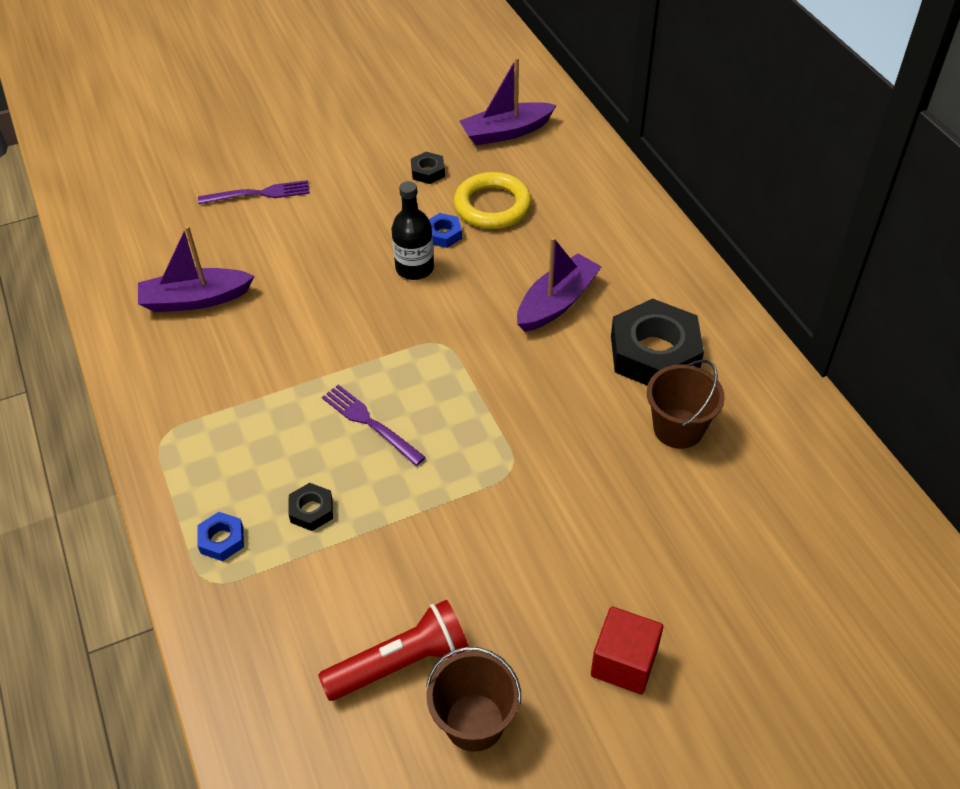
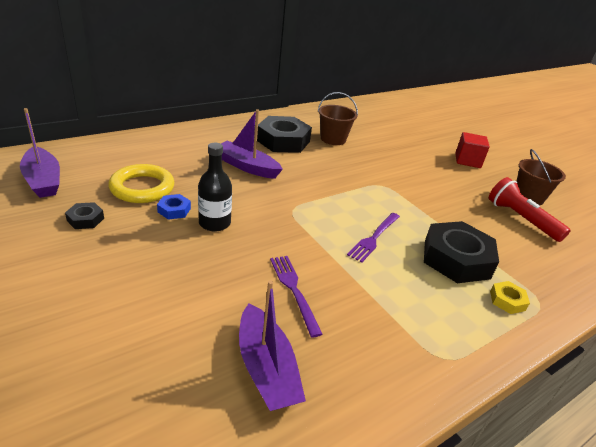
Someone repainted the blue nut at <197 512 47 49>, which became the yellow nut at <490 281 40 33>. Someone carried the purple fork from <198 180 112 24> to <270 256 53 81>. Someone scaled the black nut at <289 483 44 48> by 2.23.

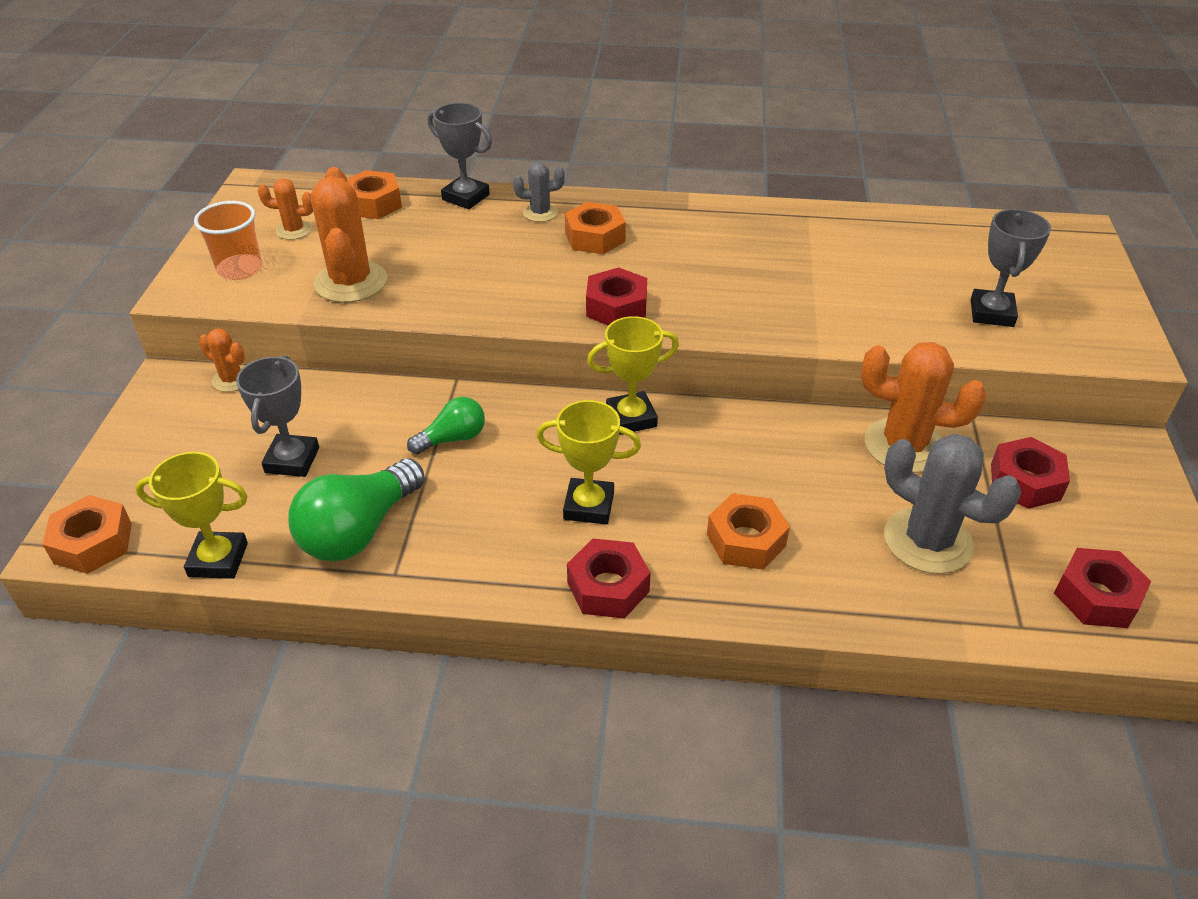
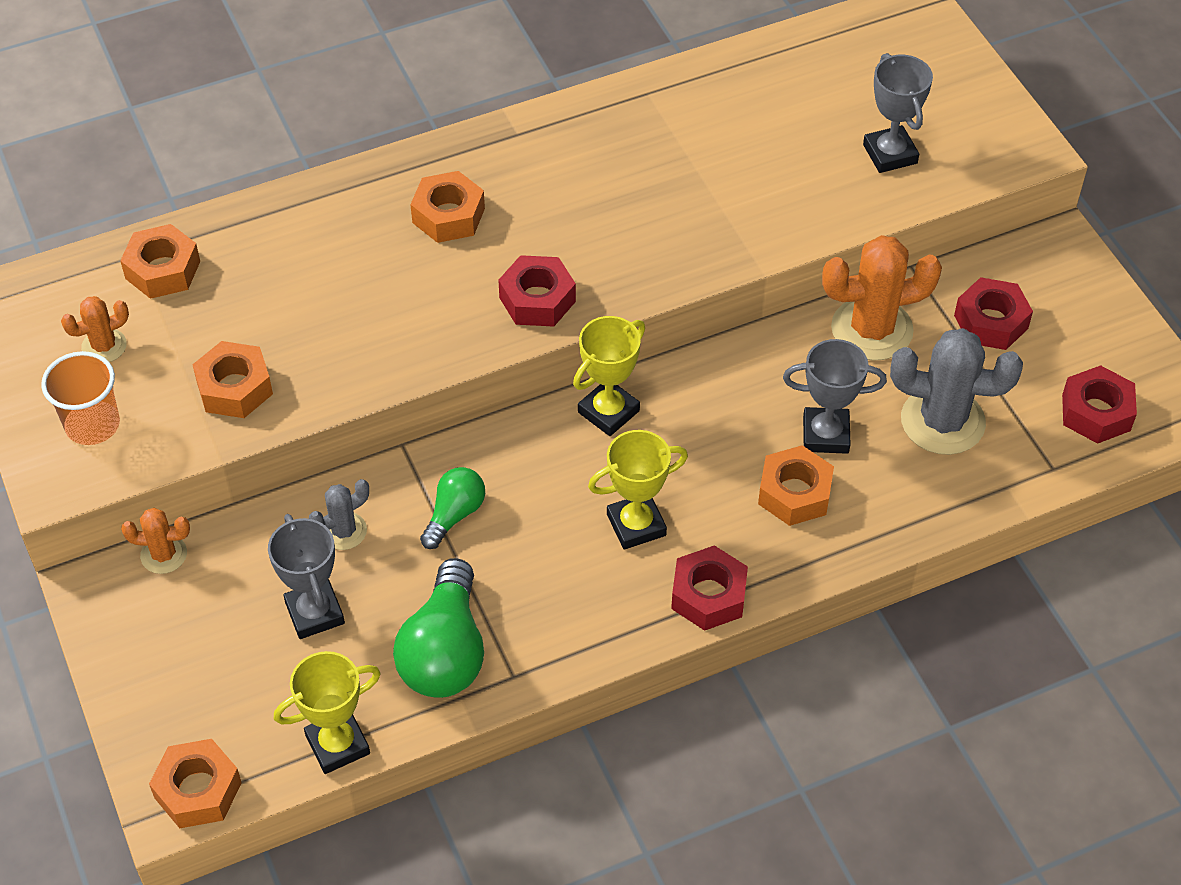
Someone swapped the orange cactus at <311 167 76 136> for the orange nut at <192 341 81 77>. Someone carried the grey trophy from <428 103 64 106> to <783 339 104 115>. Someone carried the grey cactus from <513 162 52 60> to <309 479 60 71>.

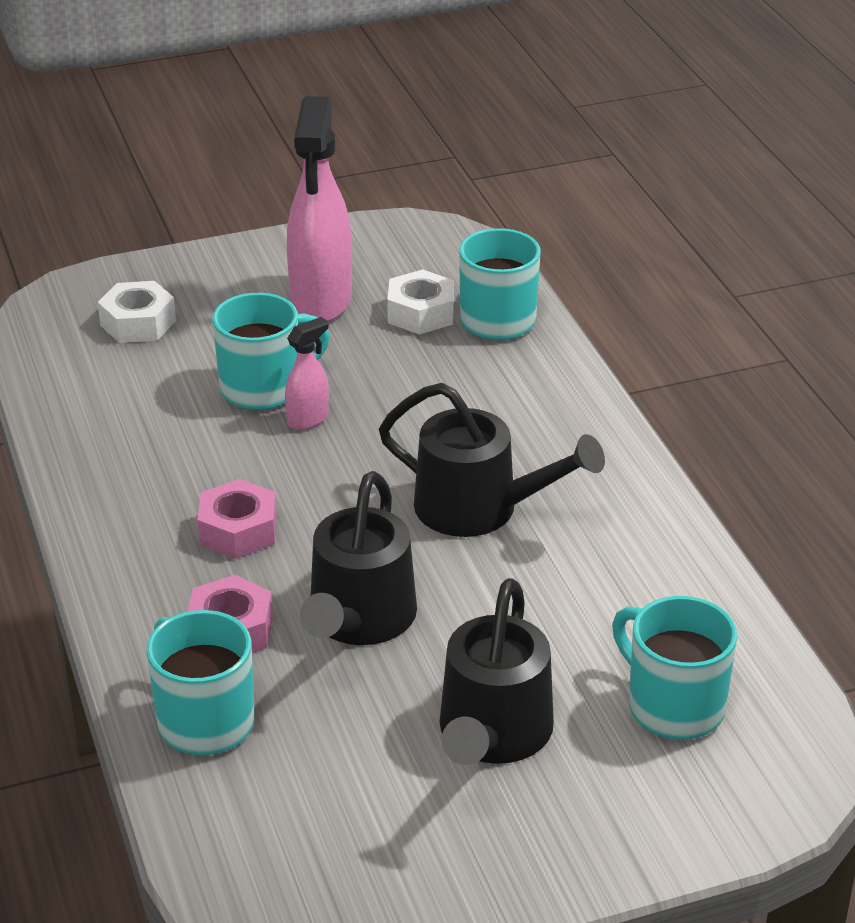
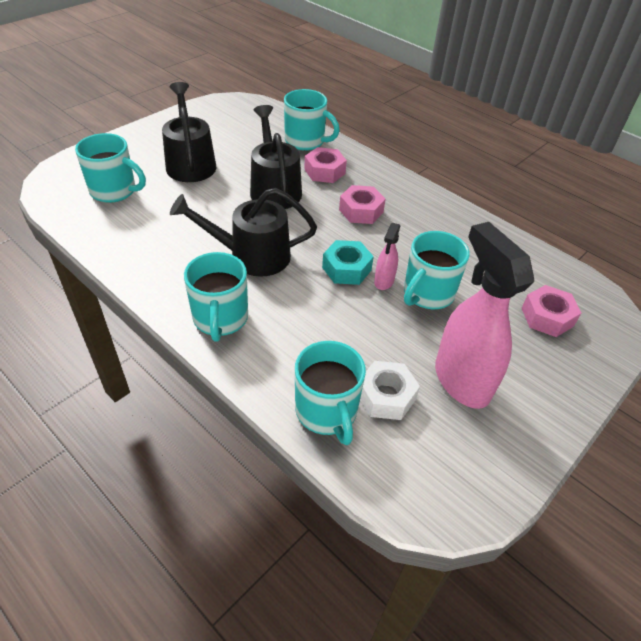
Someone repainted the white nut at <98 281 78 62>, which became the pink nut at <522 285 59 52>. Someone put down the turquoise mug at <184 252 64 90>. Someone put down the turquoise nut at <322 240 52 45>.

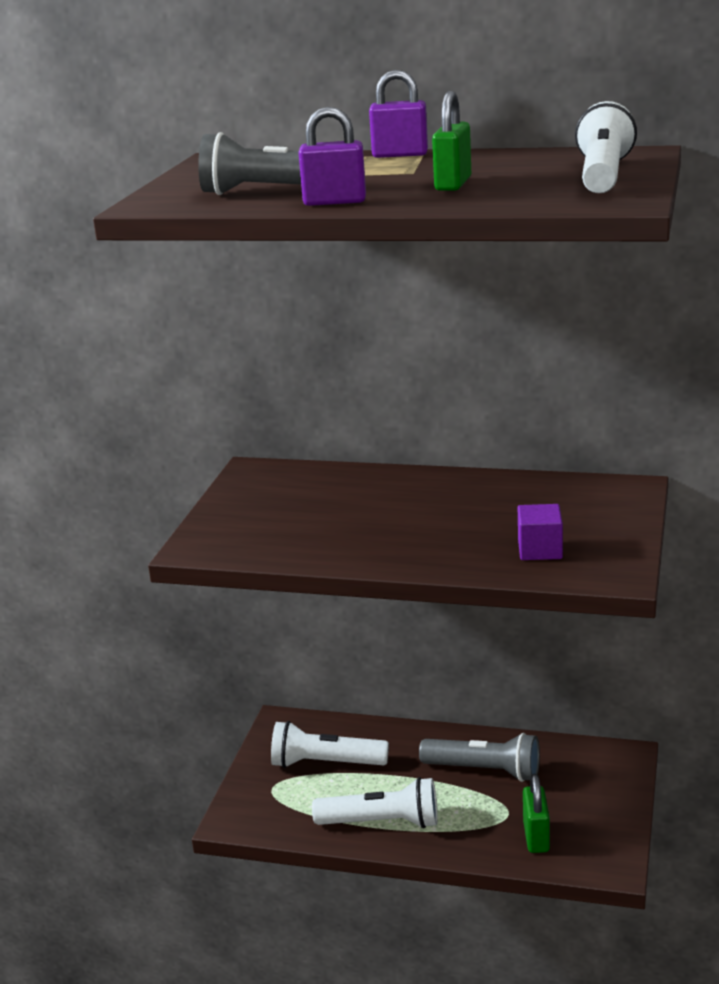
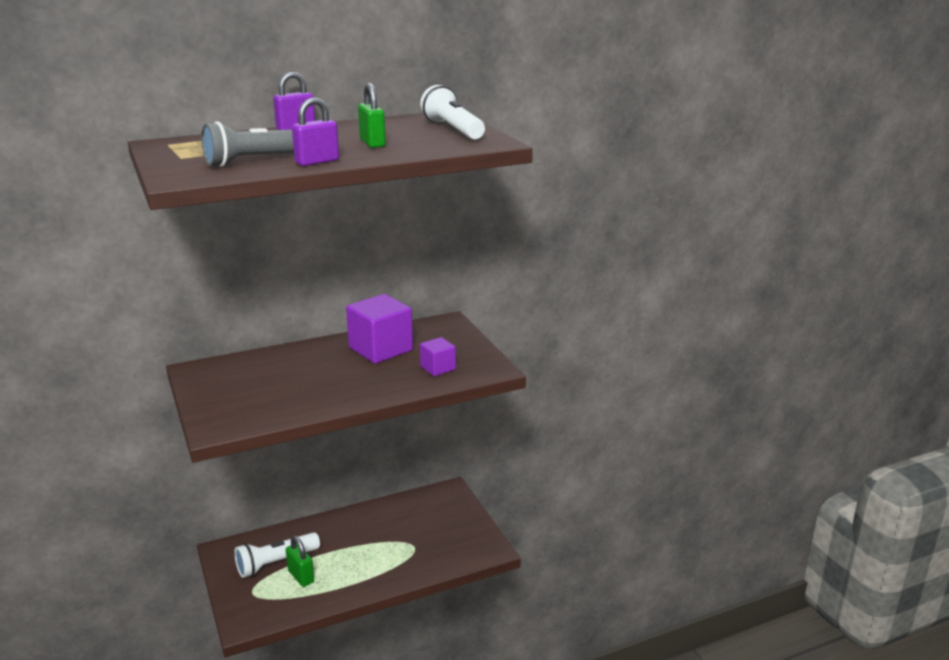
Someone took away the white flashlight at <312 777 126 51>. Someone took away the grey flashlight at <419 733 121 49>. Someone carried the green padlock from <523 774 27 79> to <286 536 28 51>. Someone put down the purple cube at <346 294 67 70>.

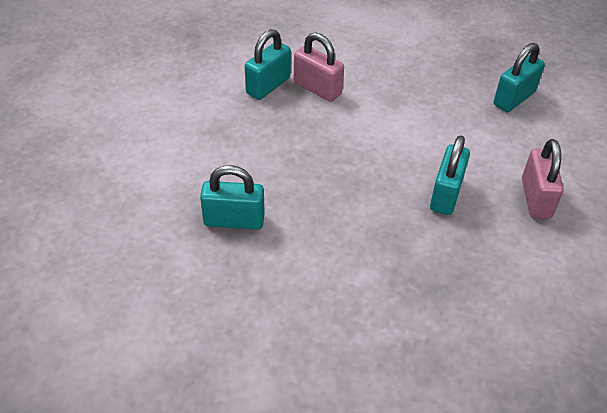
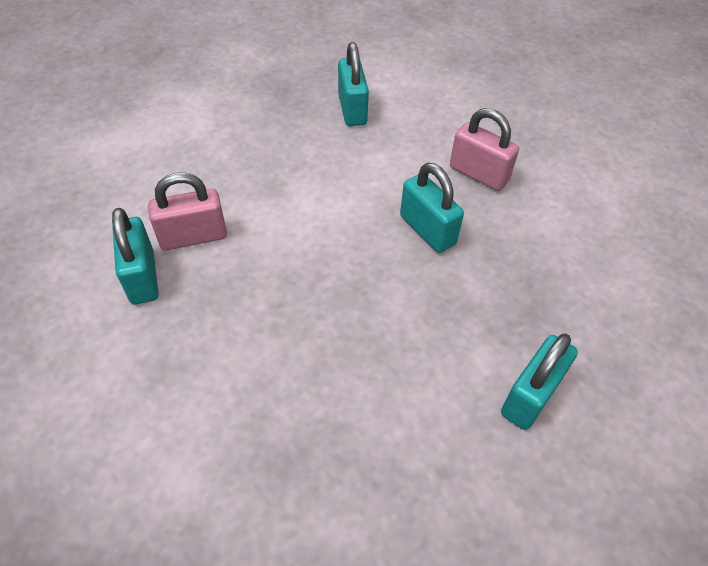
Someone carried the turquoise padlock from <200 165 65 65> to <501 334 77 96>.

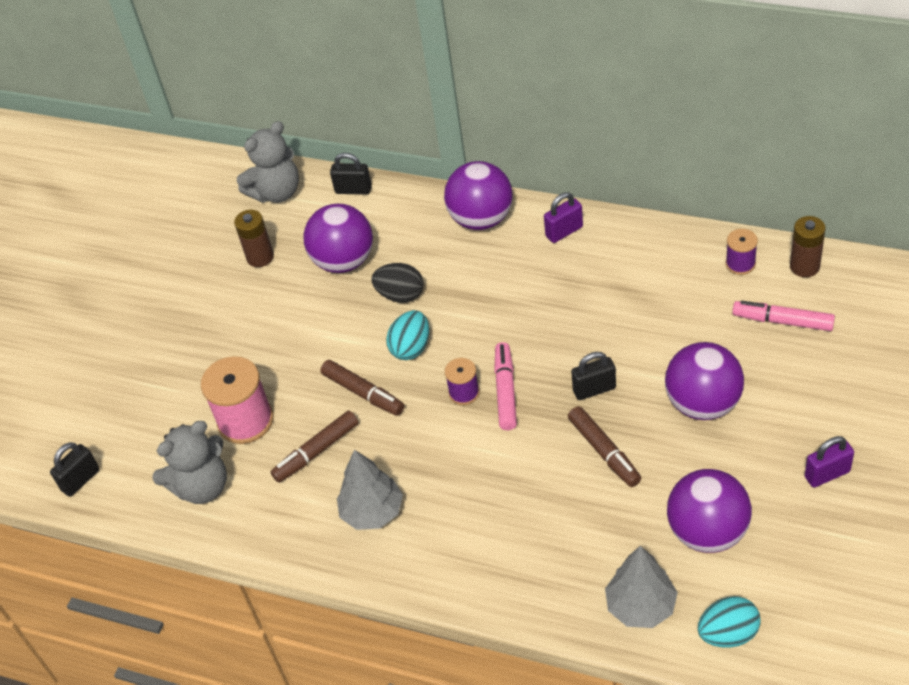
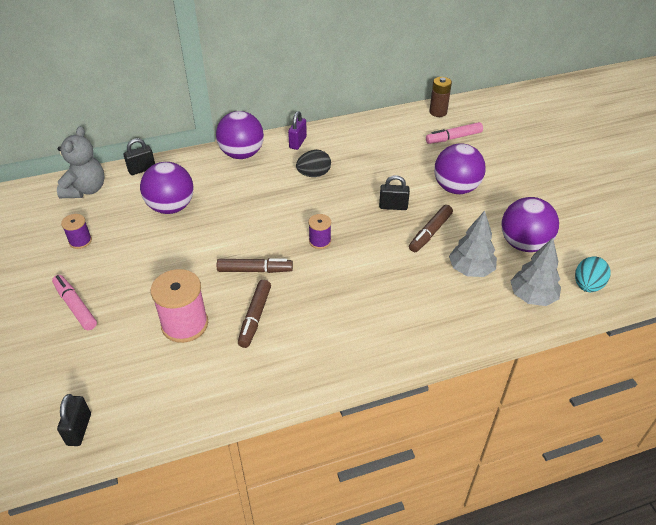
Someone took away the grey teddy bear at <153 421 74 83>. Someone took away the brown battery at <234 210 40 57>. Someone carried the grey tree from <337 450 66 80> to <449 211 48 66>. Someone carried the black egg from <371 263 53 40> to <296 150 35 27>. Someone took away the turquoise egg at <386 310 43 50>. Someone carried the pink marker from <494 342 23 88> to <52 275 45 55>. Someone rotated the brown marker at <568 406 73 81> by 105 degrees clockwise. Someone rotated the black padlock at <571 352 45 48> by 60 degrees clockwise. Someone carried the purple spool from <725 229 33 46> to <61 214 31 35>. Someone took away the purple padlock at <805 436 49 51>.

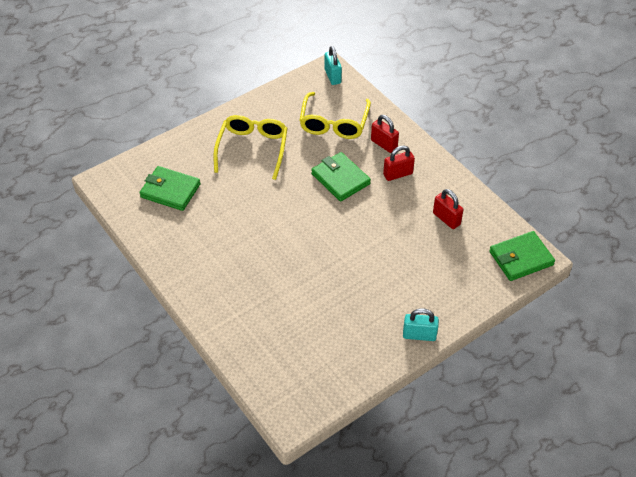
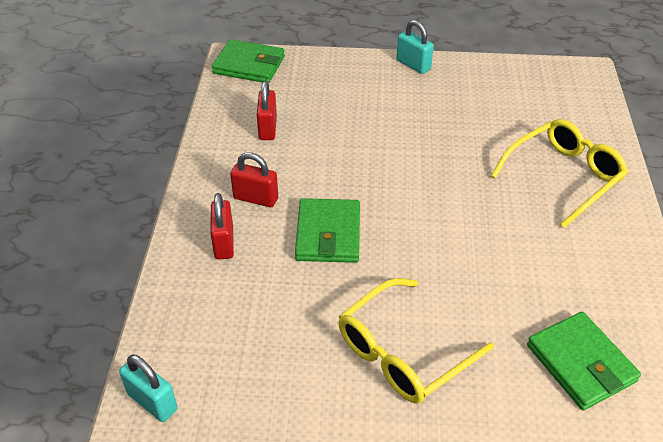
Someone carried the yellow glasses from <299 92 72 47> to <491 119 137 109>. Someone rotated the turquoise padlock at <325 46 17 39> by 75 degrees counterclockwise.

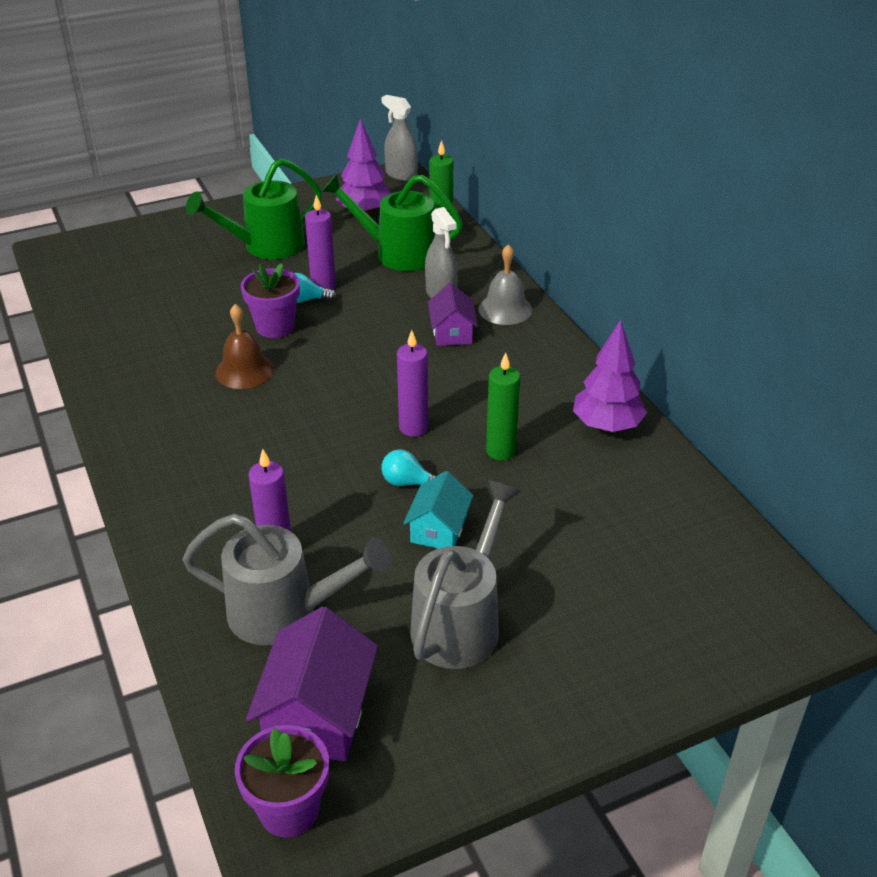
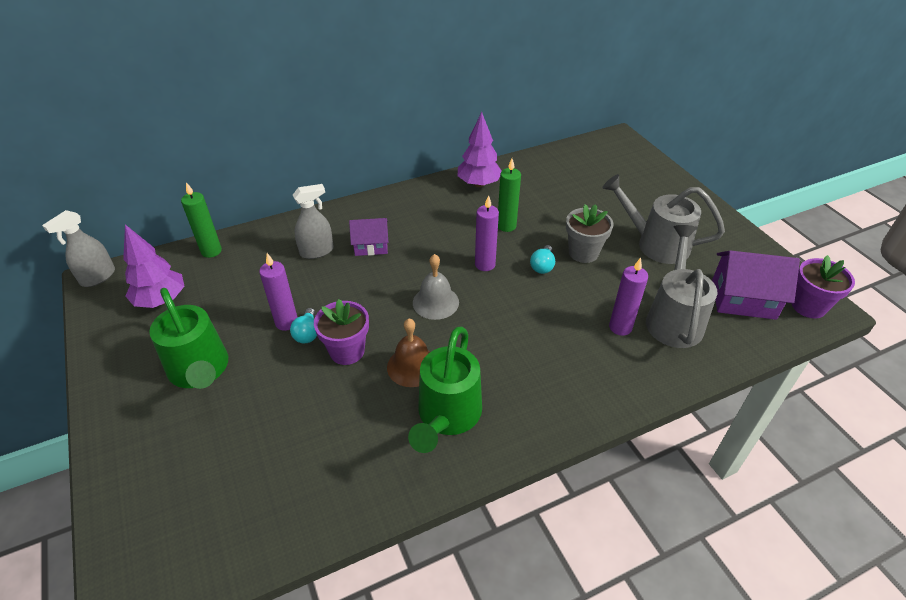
Someone carried the green watering can from <321 174 142 97> to <408 326 74 127>. Someone swapped the turquoise house at <403 471 70 77> for the grey flower pot at <566 204 47 59>. Someone carried the grey bell from <478 244 54 81> to <413 254 46 66>.

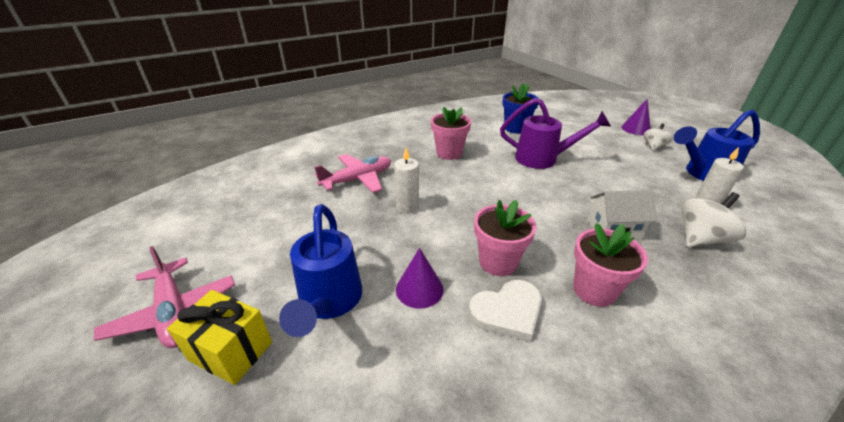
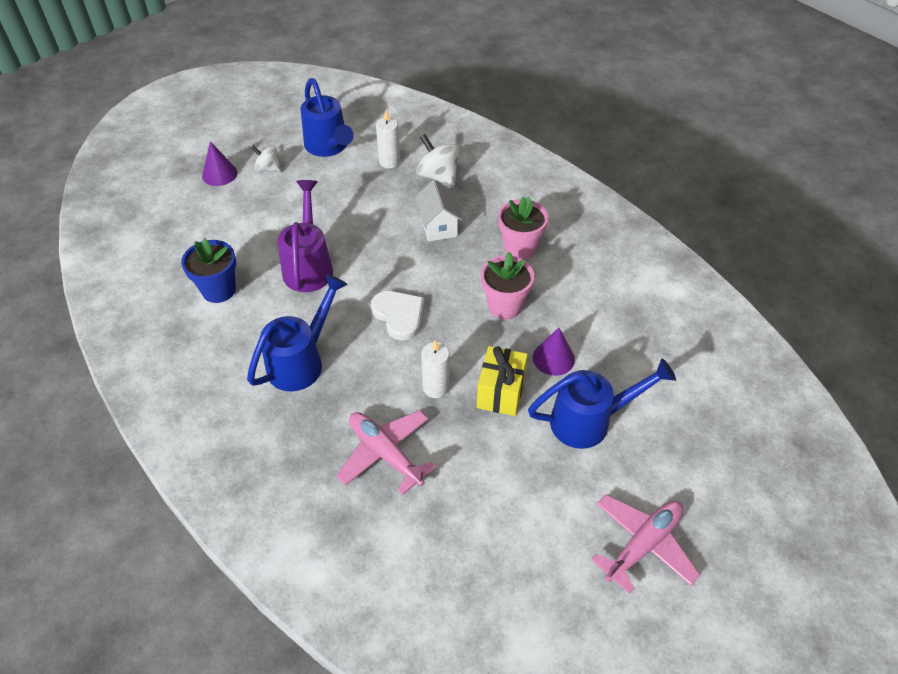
Someone carried the yellow gift from <167 290 105 95> to <477 346 51 70>. Someone swapped the pink flower pot at <431 107 40 53> for the blue watering can at <247 274 101 117>. Someone carried the white heart from <469 280 73 62> to <371 291 53 49>.

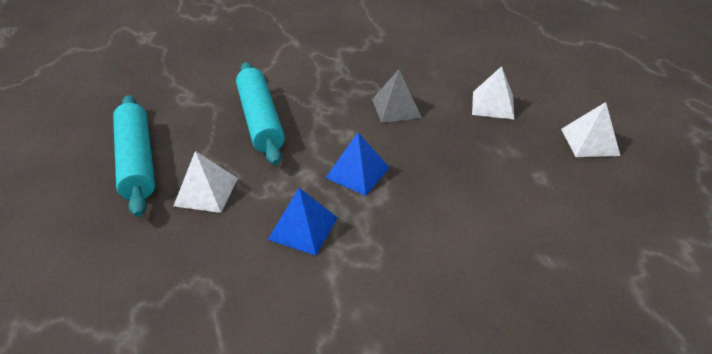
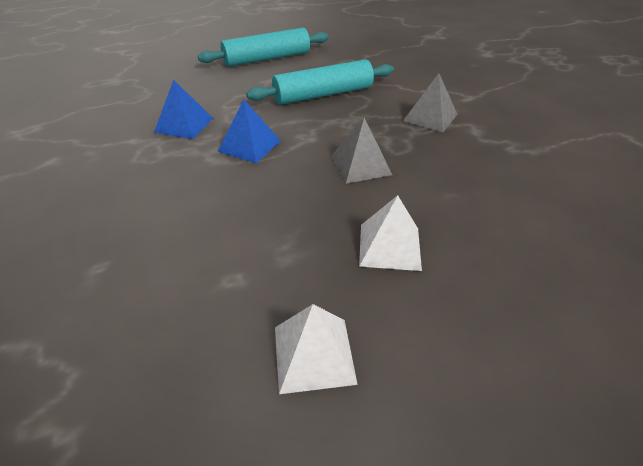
Someone took away the white pyramid at <174 151 64 62>. Someone put down the grey pyramid at <403 73 54 59>.

